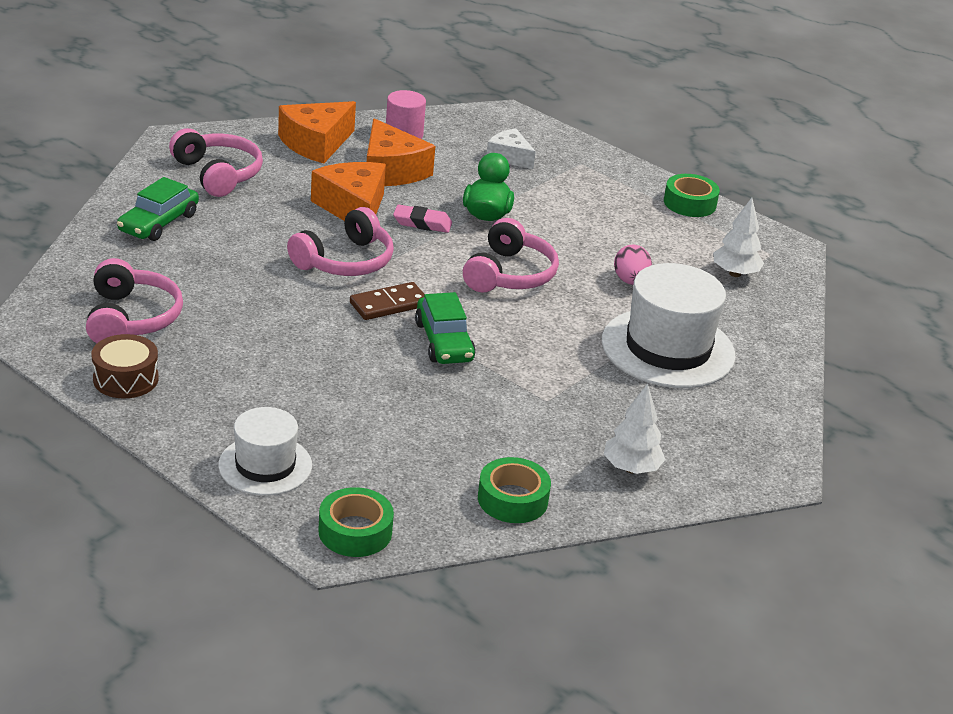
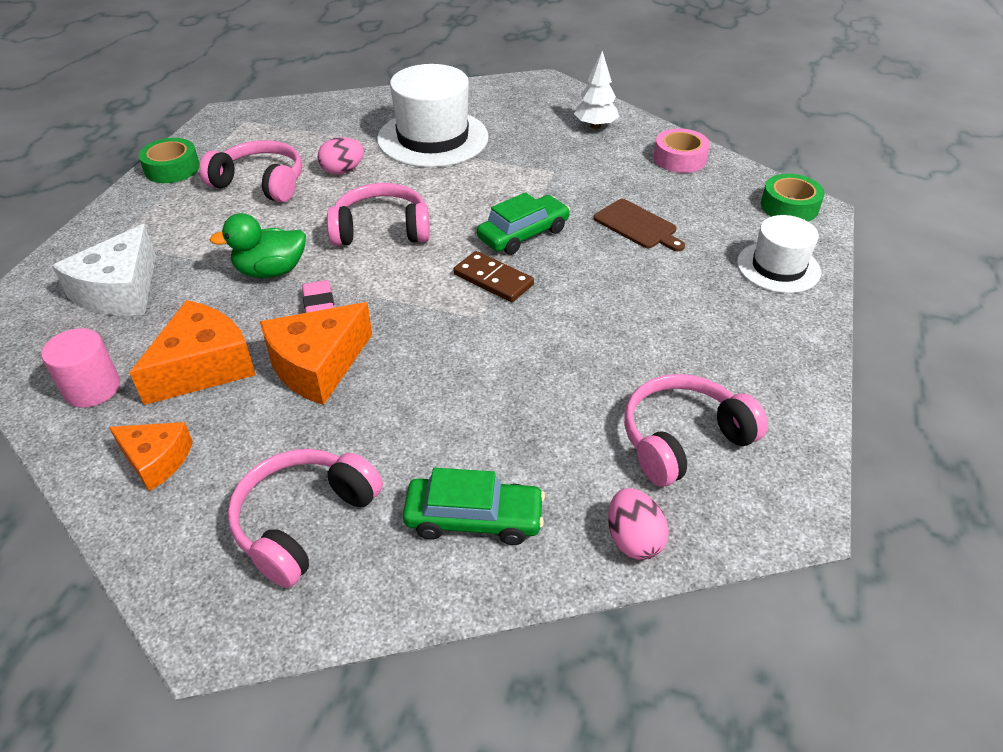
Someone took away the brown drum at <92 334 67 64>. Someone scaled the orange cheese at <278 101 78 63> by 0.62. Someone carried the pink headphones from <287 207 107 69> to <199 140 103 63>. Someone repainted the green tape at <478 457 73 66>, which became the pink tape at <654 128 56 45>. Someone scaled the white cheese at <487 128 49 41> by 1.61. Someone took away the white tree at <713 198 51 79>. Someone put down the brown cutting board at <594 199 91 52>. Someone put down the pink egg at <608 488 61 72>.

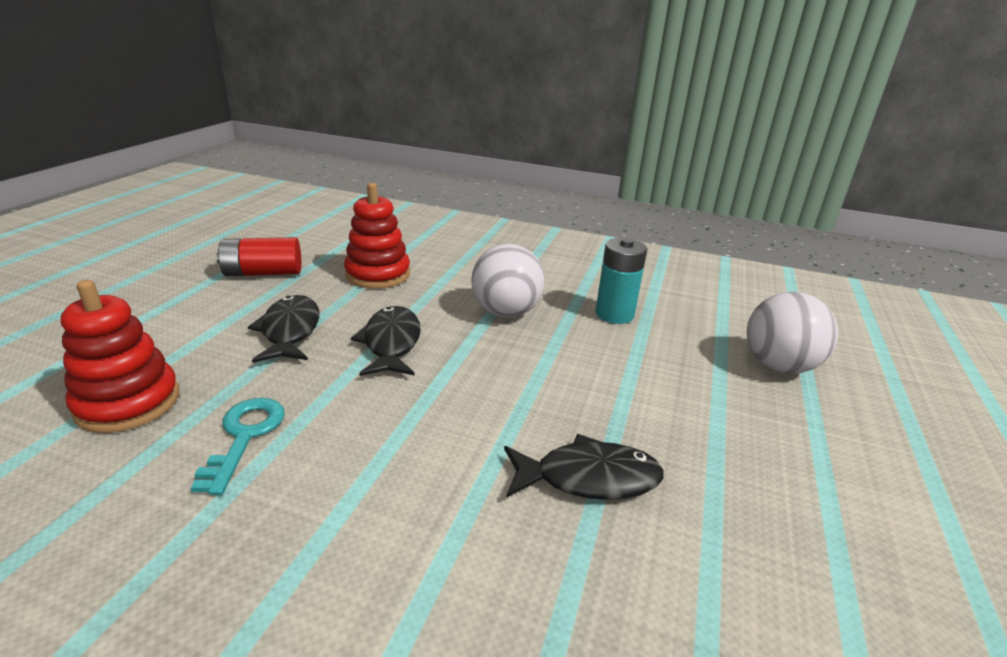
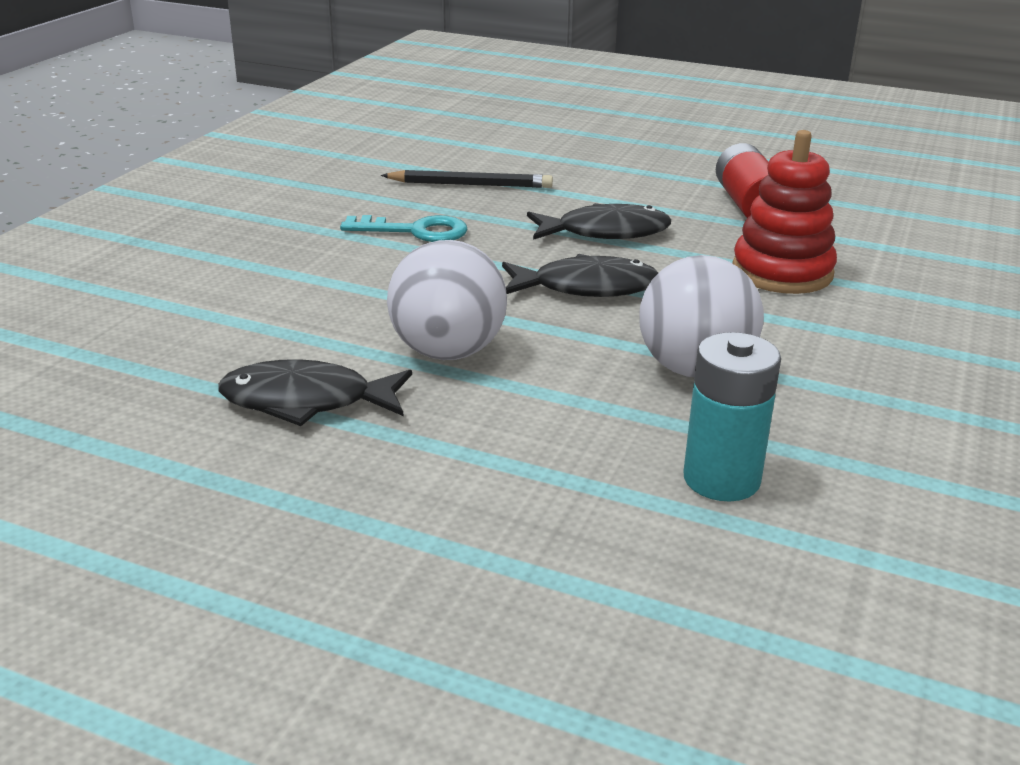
Someone swapped the red stacking toy at <61 280 118 153> for the black pencil at <381 170 172 18>. Someone rotated the black fish at <504 434 160 66> by 90 degrees clockwise. Someone carried the white ball from <747 292 91 82> to <387 240 120 120>.

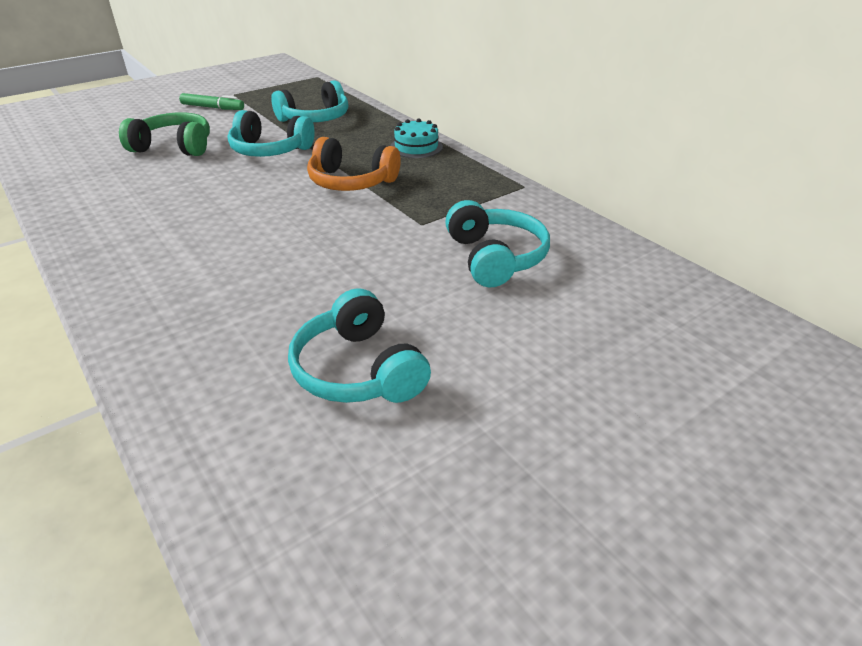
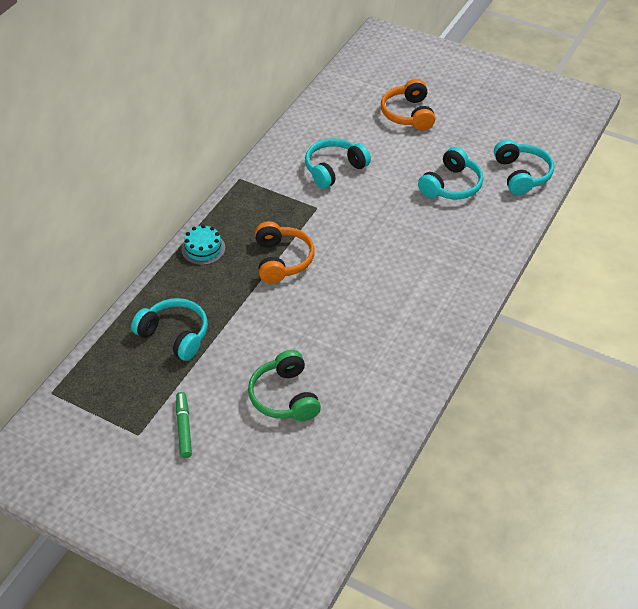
Someone carried the turquoise headphones from <228 110 87 47> to <494 139 60 56>. Someone put down the orange headphones at <381 79 54 51>.

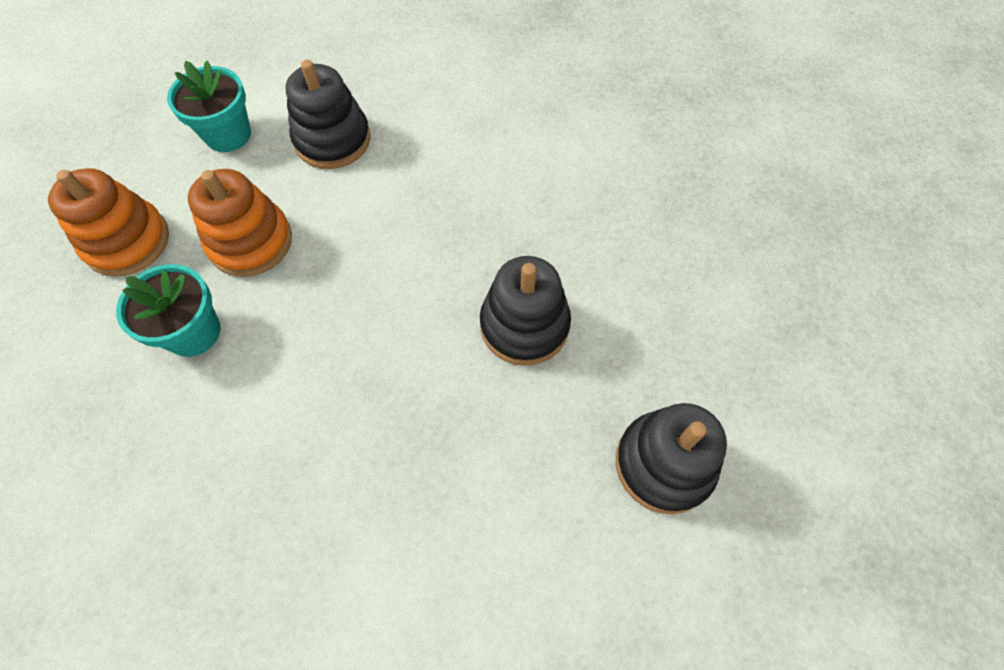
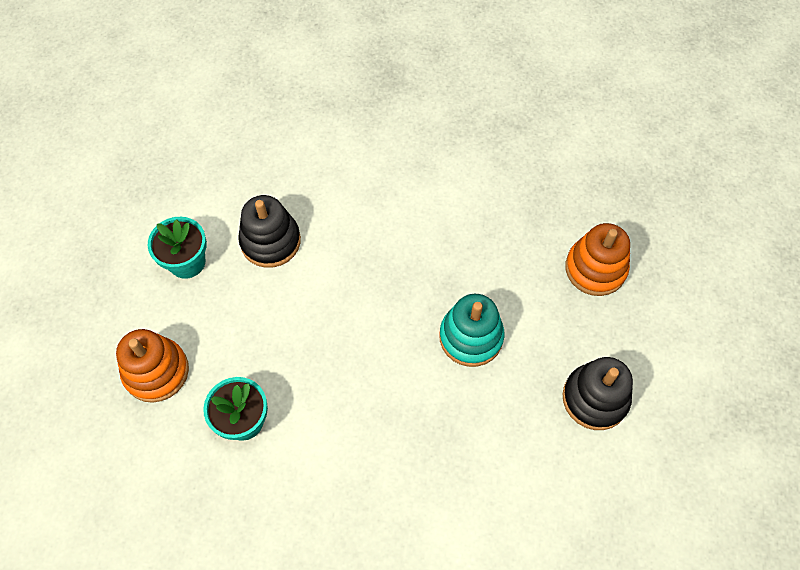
Someone carried the orange stacking toy from <188 169 104 108> to <565 223 65 73>. Someone repainted the black stacking toy at <480 256 91 110>, which became the turquoise stacking toy at <439 294 65 73>.

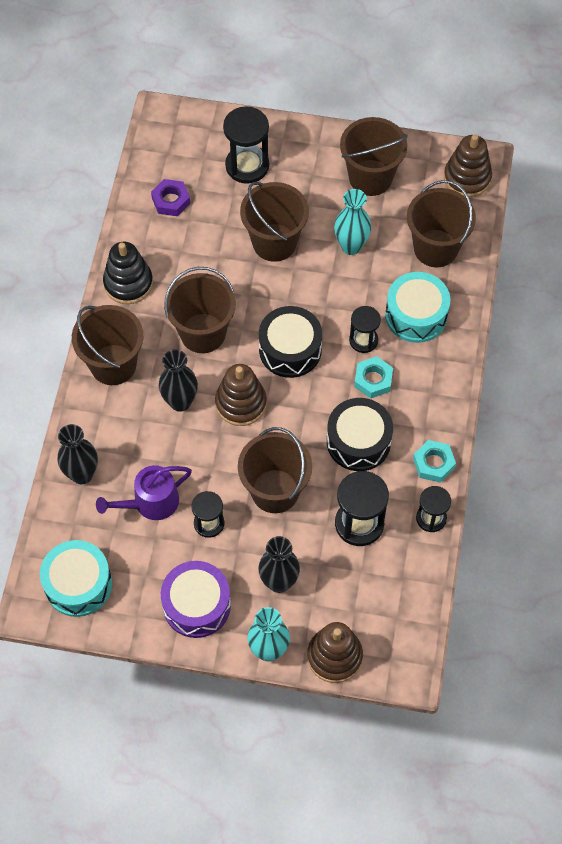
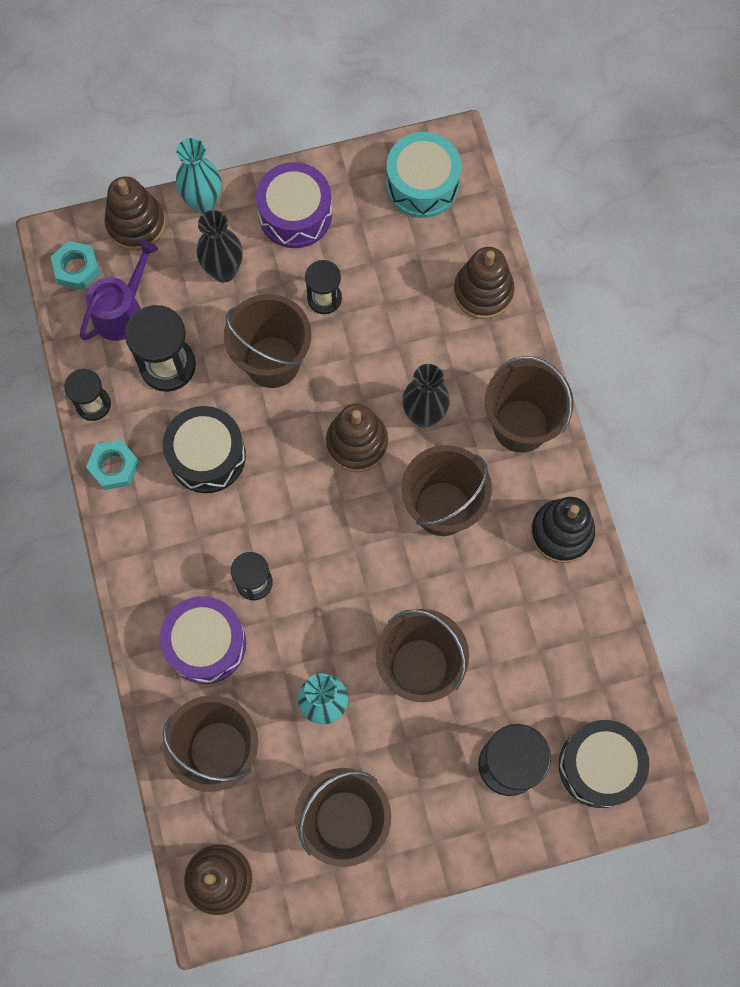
Someone swapped the black vase at <58 424 40 60> for the brown stacking toy at <453 247 62 72>. Someone carried the purple watering can from <96 465 96 55> to <80 240 78 101>. Someone took away the purple nut at <151 179 39 37>. Someone carried the black drum from <259 306 63 72> to <559 720 90 88>. Someone carried the turquoise nut from <354 356 39 42> to <51 241 49 49>. Someone repainted the turquoise drum at <385 272 65 71>, which became the purple drum at <160 596 86 88>.

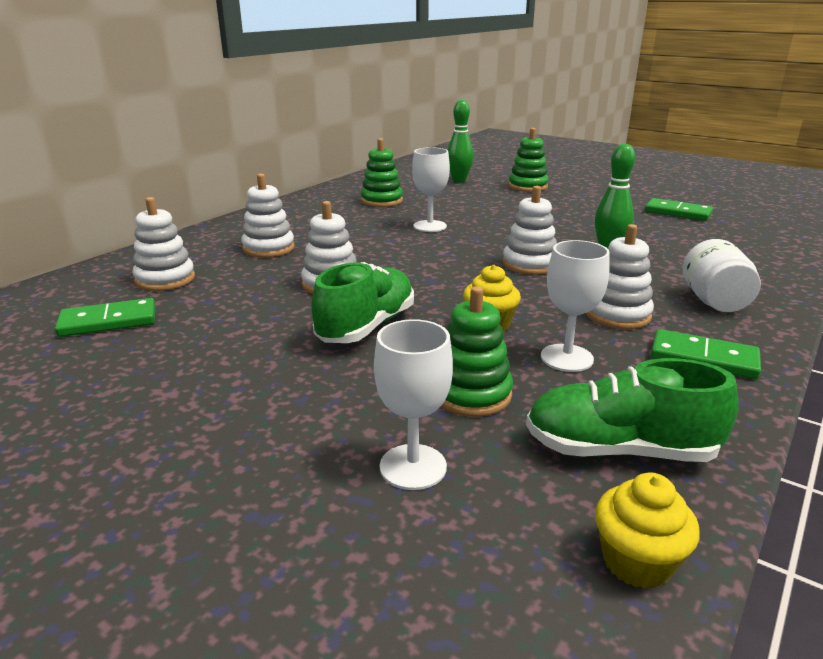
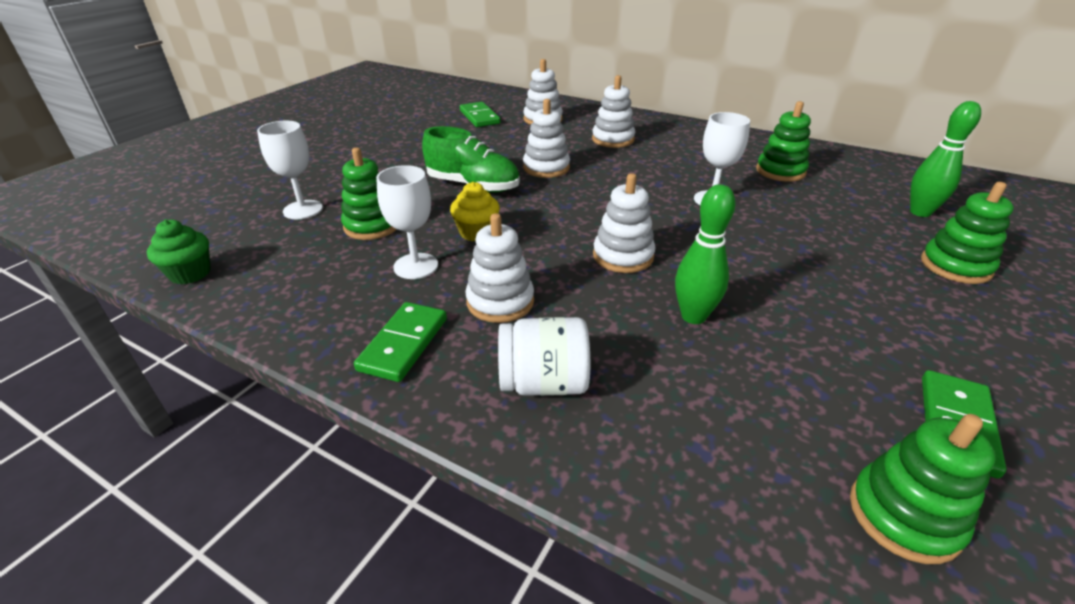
Someone took away the green shoe at <526 358 213 104>. Someone repainted the yellow cupcake at <595 472 105 117>, which became the green cupcake at <147 220 64 65>. Someone put down the green stacking toy at <850 414 146 150>.

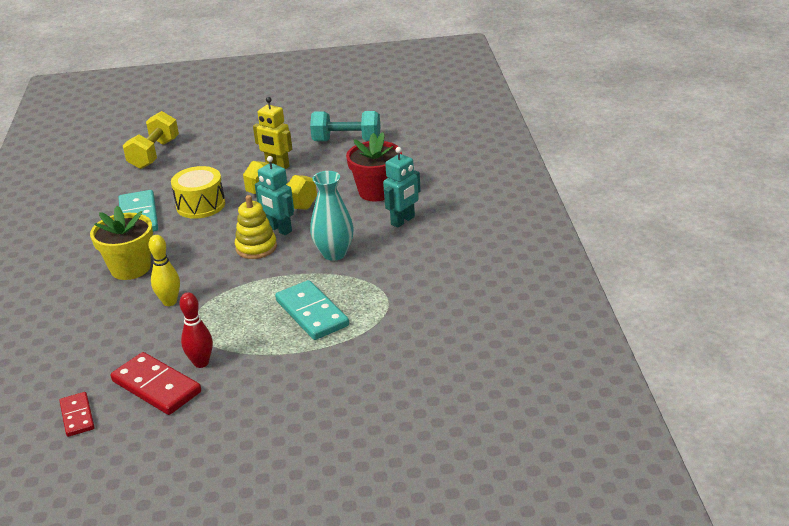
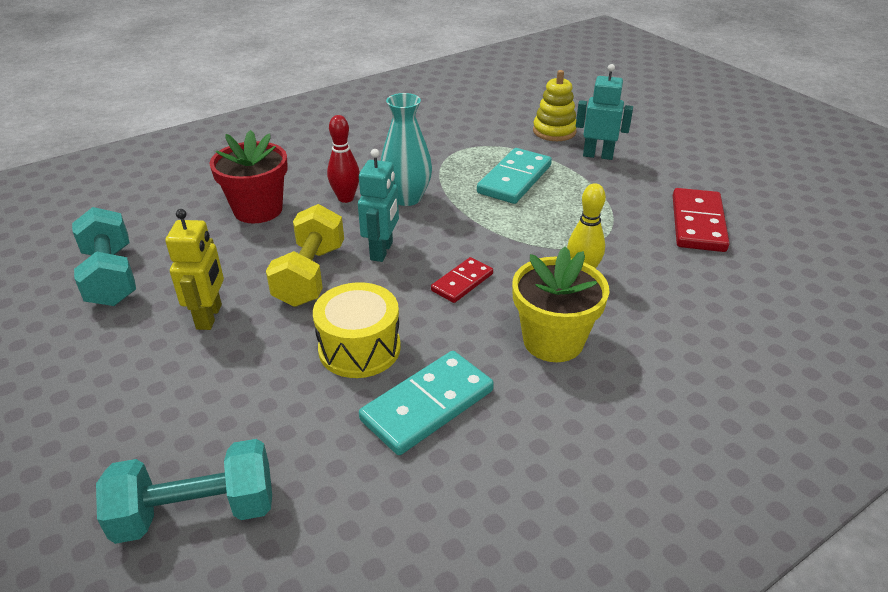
Someone carried the red domino from <60 392 34 45> to <431 257 62 46>. Someone repainted the yellow dumbbell at <123 111 56 58>, which became the turquoise dumbbell at <96 439 176 105>. Someone carried the red bowling pin from <179 292 34 76> to <327 115 33 88>. Someone carried the yellow stacking toy from <235 195 42 64> to <533 70 44 71>. Someone carried the turquoise robot from <383 147 38 81> to <576 64 57 96>.

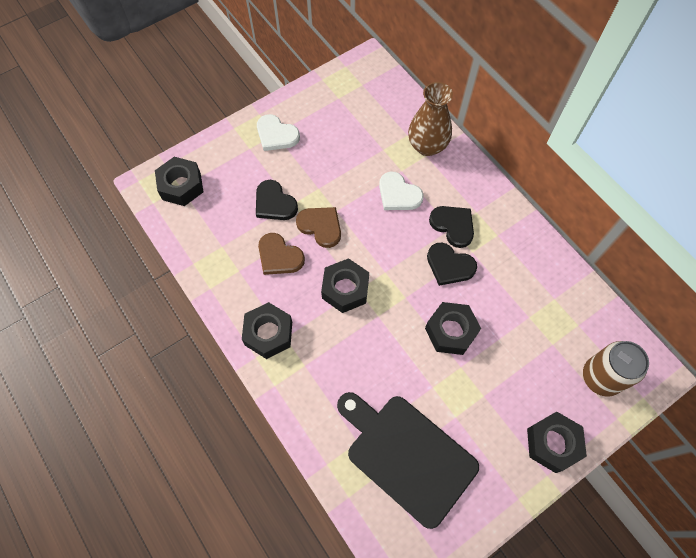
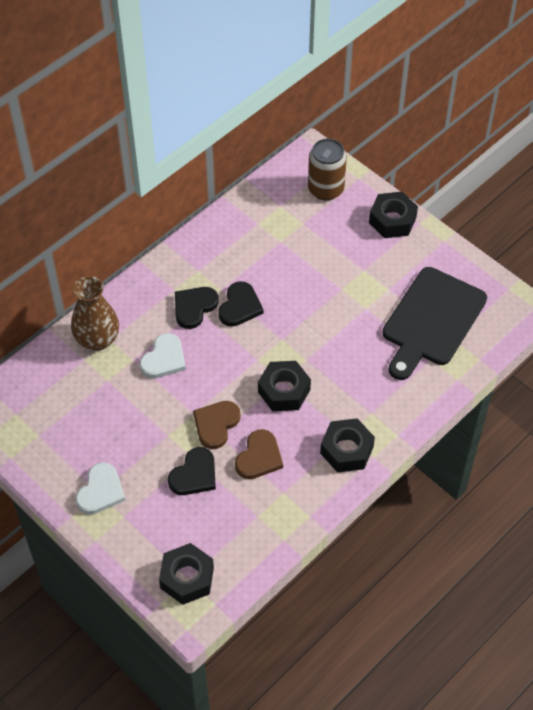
Someone took away the black nut at <425 302 56 53>.

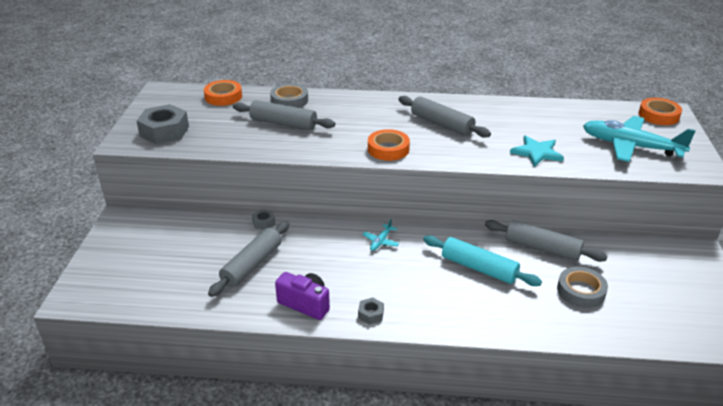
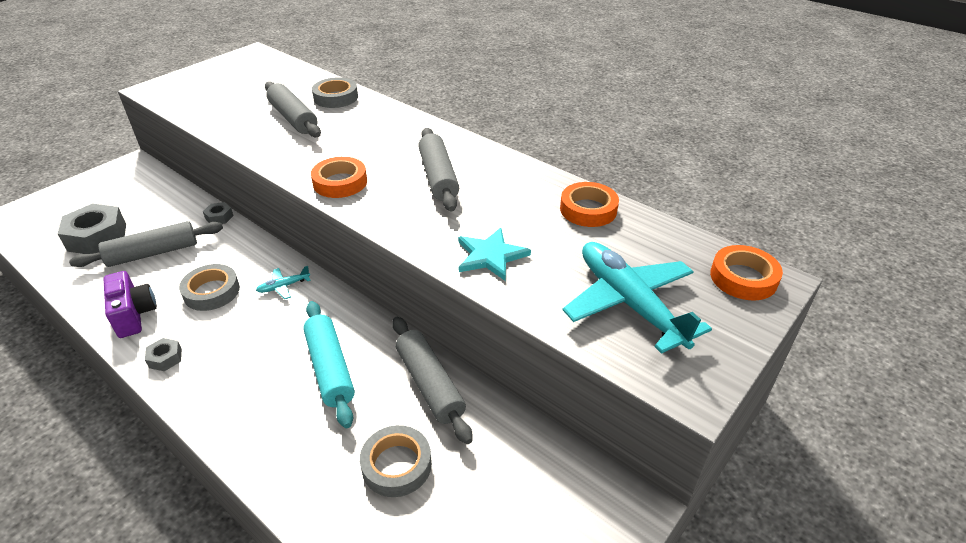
Someone carried the grey nut from <137 104 52 40> to <58 204 68 50>. Someone carried the orange tape from <204 80 38 26> to <560 182 59 45>. Someone put down the grey tape at <179 264 61 47>.

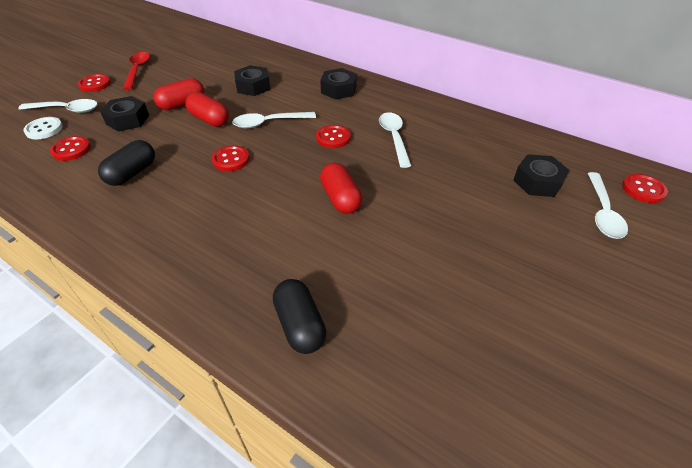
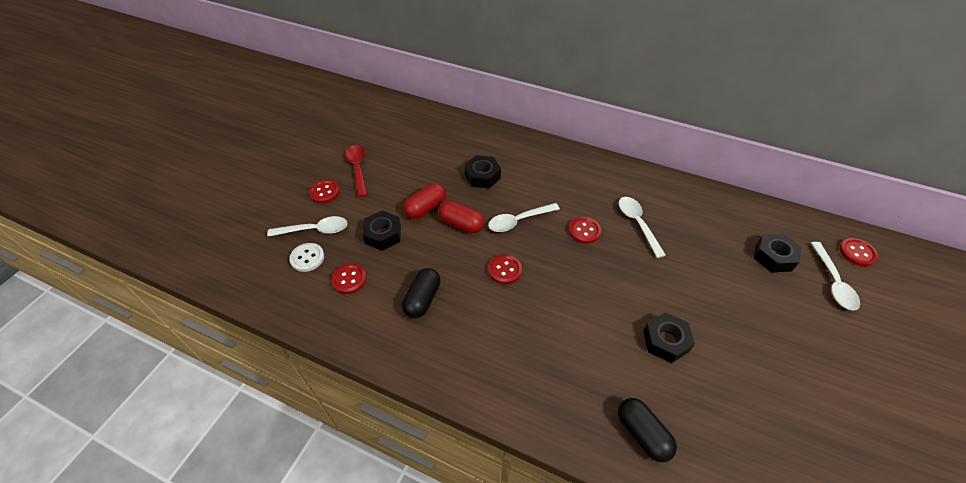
Someone carried the black nut from <320 68 37 32> to <643 312 52 51>. Someone took away the red capsule at <320 163 42 51>.

